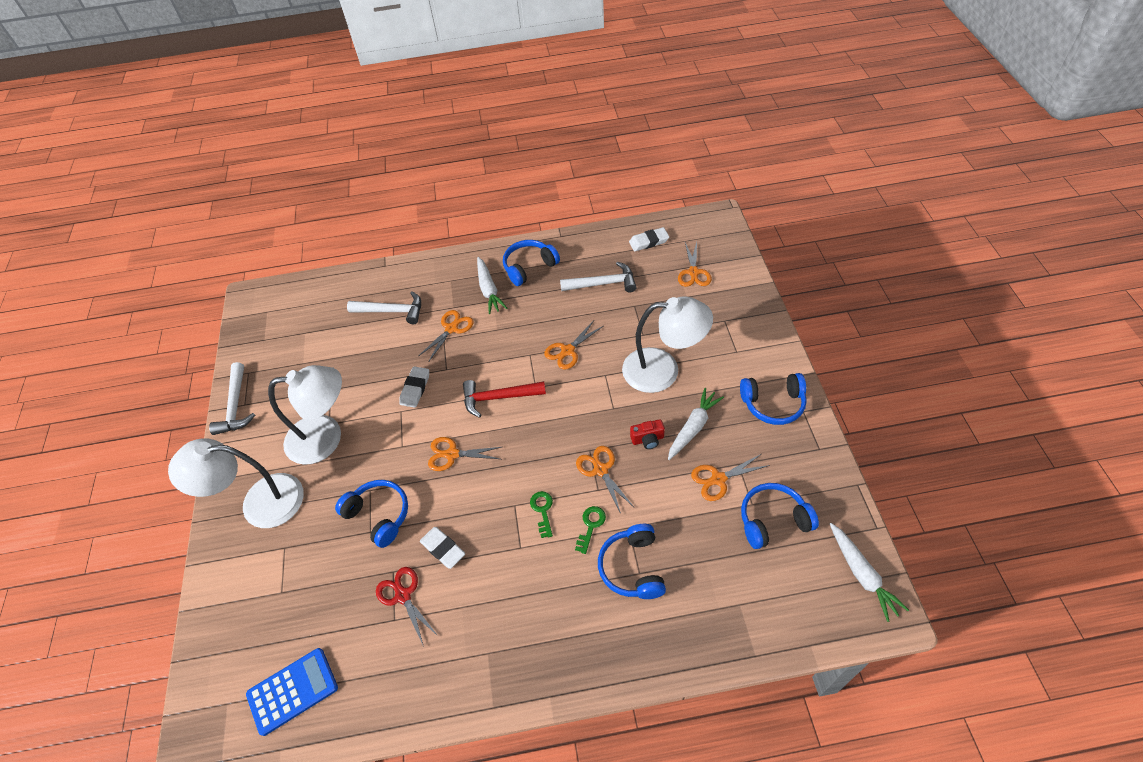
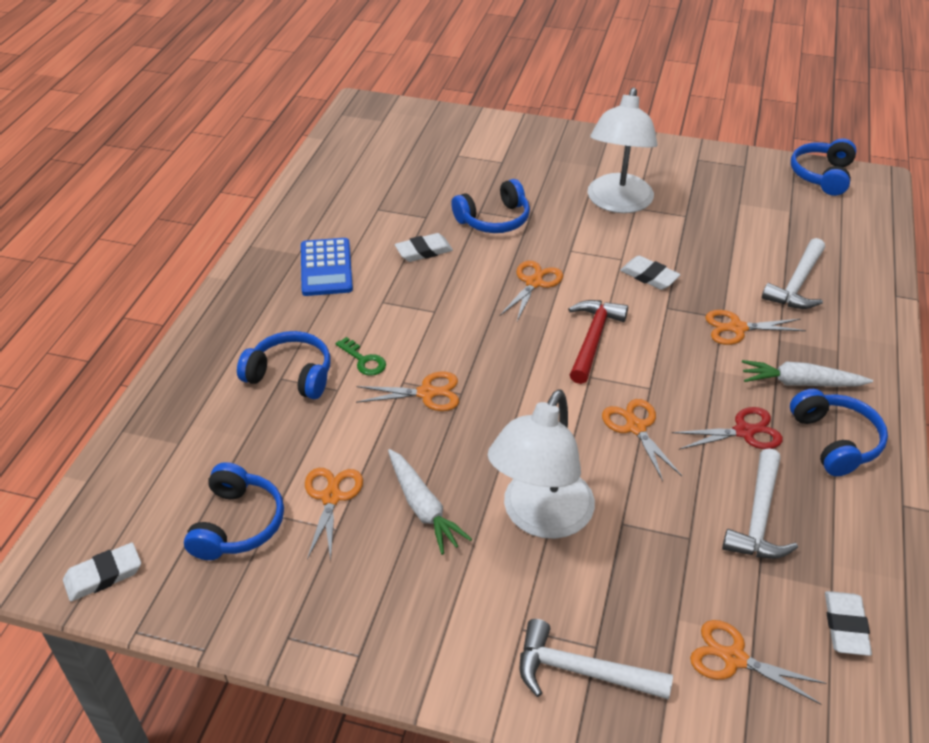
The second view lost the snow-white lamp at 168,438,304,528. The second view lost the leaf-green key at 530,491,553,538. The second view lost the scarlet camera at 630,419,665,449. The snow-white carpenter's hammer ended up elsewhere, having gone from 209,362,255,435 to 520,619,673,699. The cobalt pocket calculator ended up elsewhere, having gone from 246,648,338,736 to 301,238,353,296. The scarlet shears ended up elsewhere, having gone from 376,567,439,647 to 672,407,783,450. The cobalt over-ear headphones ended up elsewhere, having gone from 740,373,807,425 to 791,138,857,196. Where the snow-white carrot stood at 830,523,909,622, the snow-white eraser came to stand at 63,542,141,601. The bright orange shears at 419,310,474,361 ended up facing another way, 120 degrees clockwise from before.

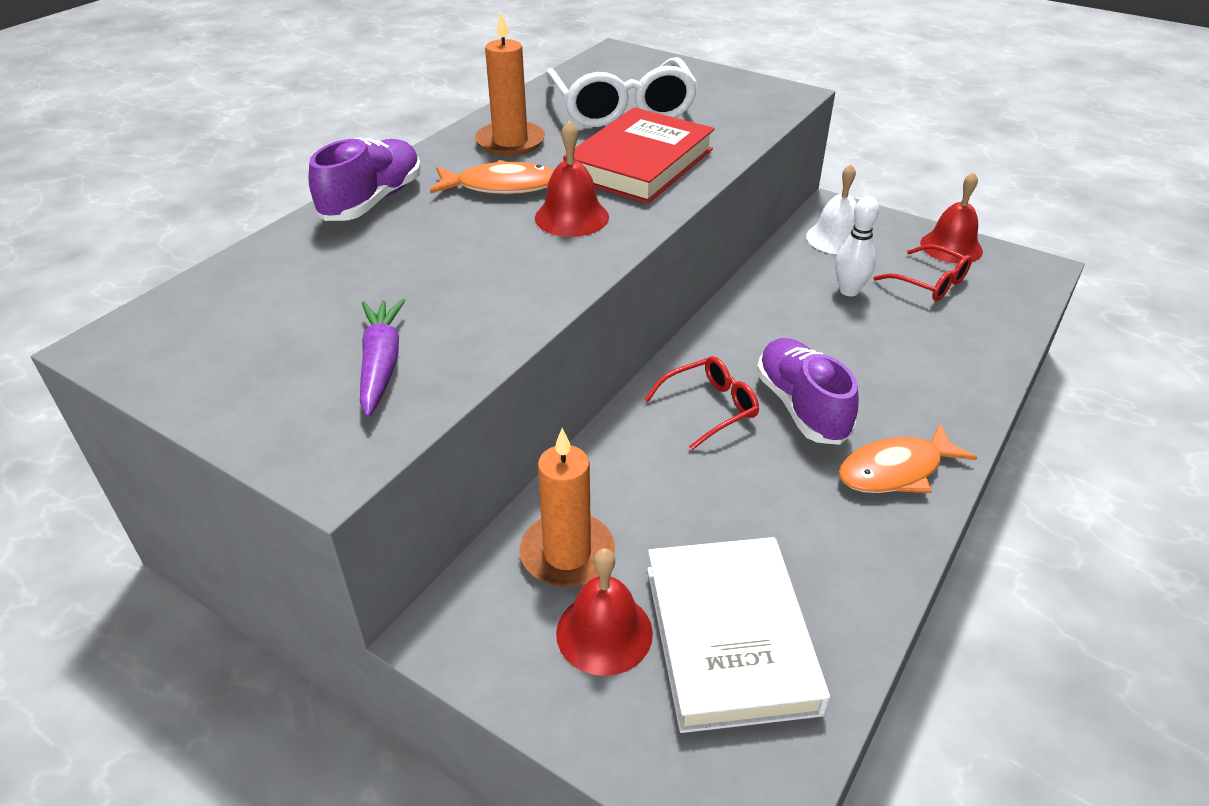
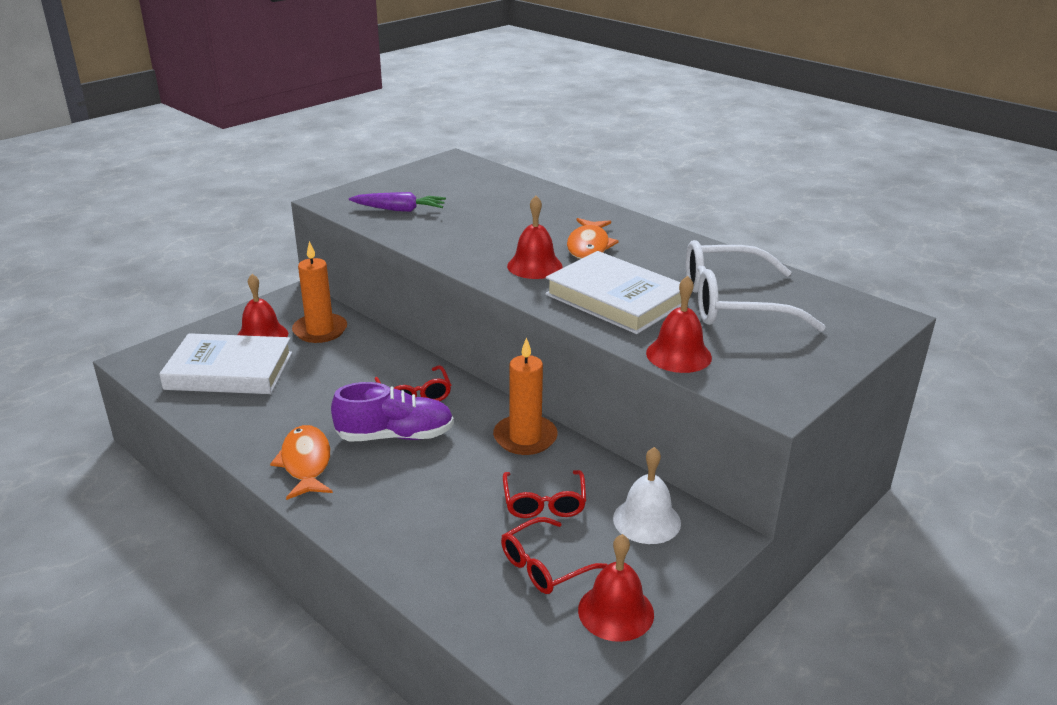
The second view lost the royal purple lace-up shoe at 308,137,421,221. The second view gained the scarlet bell at 646,276,712,373. The bright orange wax candle ended up elsewhere, having gone from 475,12,545,156 to 493,337,558,455. Where the snow-white tenpin stood at 835,196,879,296, the scarlet glasses came to stand at 503,470,586,518. What was the scarlet hardcover at 563,107,715,204 turned into the snow-white hardcover at 545,251,681,334.

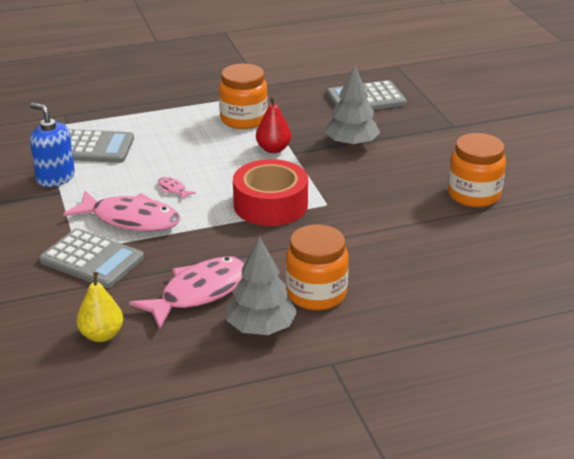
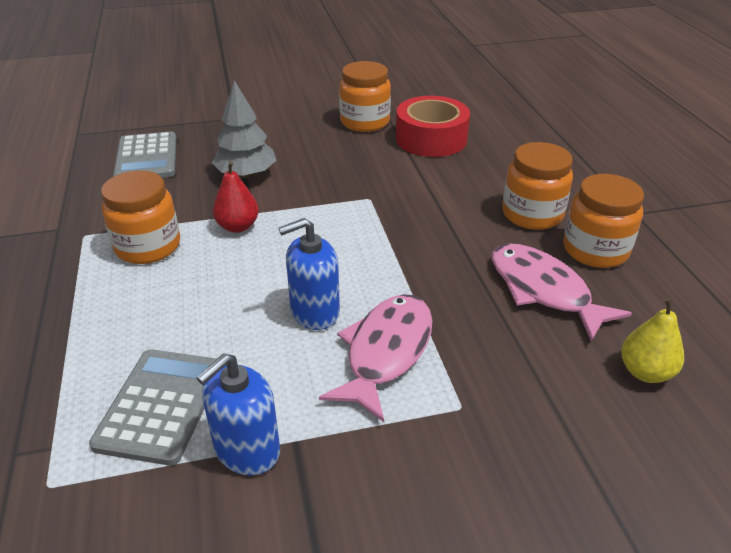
The second view lost the grey pocket calculator at 39,228,144,288. The scarlet tape ended up elsewhere, having gone from 233,159,308,226 to 396,96,470,157. Where the rosy fish stood at 158,177,196,200, the cobalt soap dispenser came to stand at 279,218,340,330. Where the grey toy tree stood at 226,236,297,335, the bright orange jam jar came to stand at 563,174,644,268.

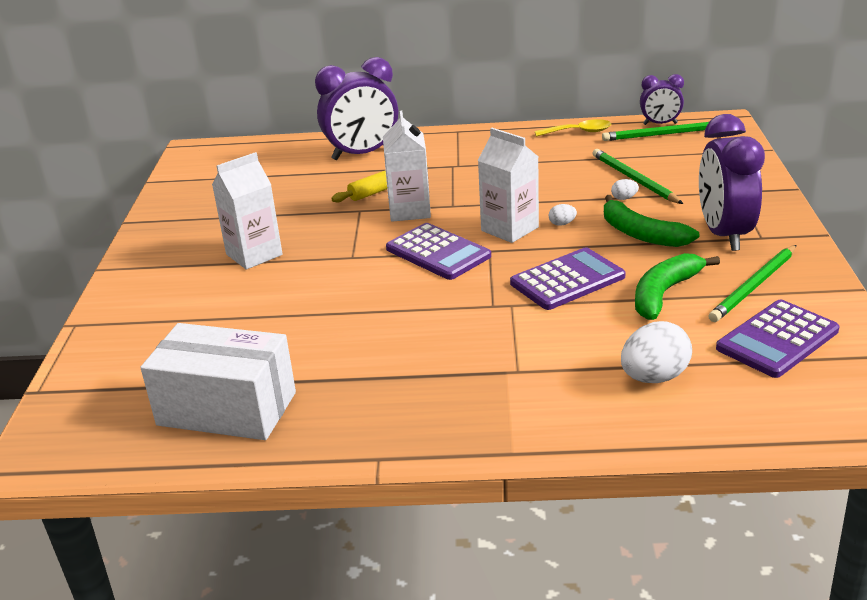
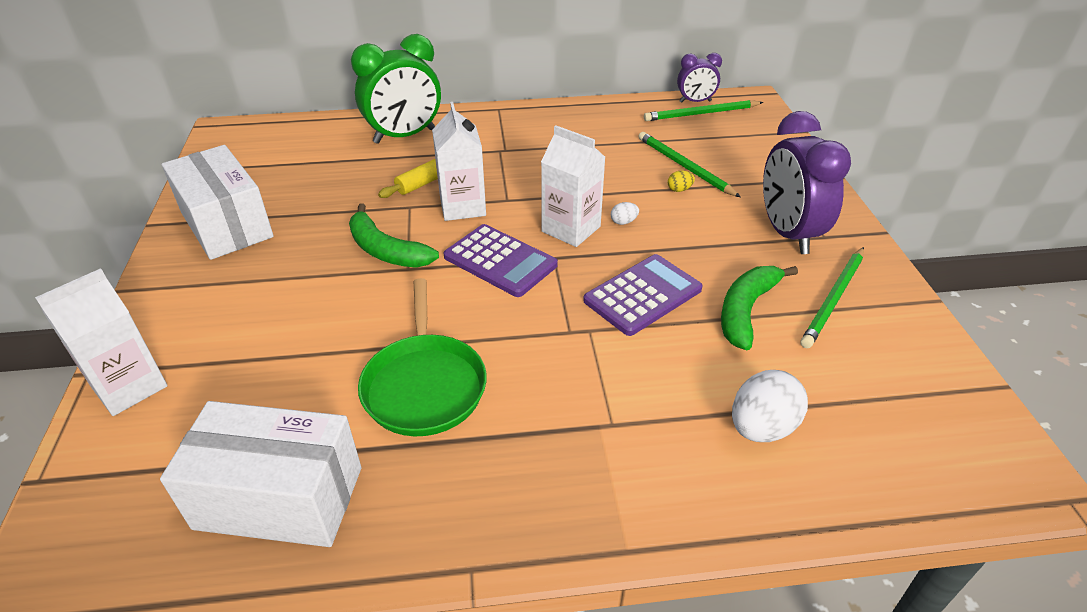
The second view lost the yellow tablespoon at 535,119,611,137. The second view lost the royal purple pocket calculator at 716,300,839,378. The second view gained the snow-white parcel at 162,145,274,260. The second view gained the leaf-green pan at 358,278,487,436. The snow-white juice carton ended up elsewhere, having gone from 212,152,282,270 to 35,268,167,416. The leaf-green banana fruit ended up elsewhere, having gone from 604,195,699,247 to 349,203,439,267. What was the royal purple bedside clock at 315,57,398,160 turned into the leaf-green bedside clock at 351,34,441,144. What was the snow-white toy egg at 611,179,639,200 turned into the yellow toy egg at 668,171,695,192.

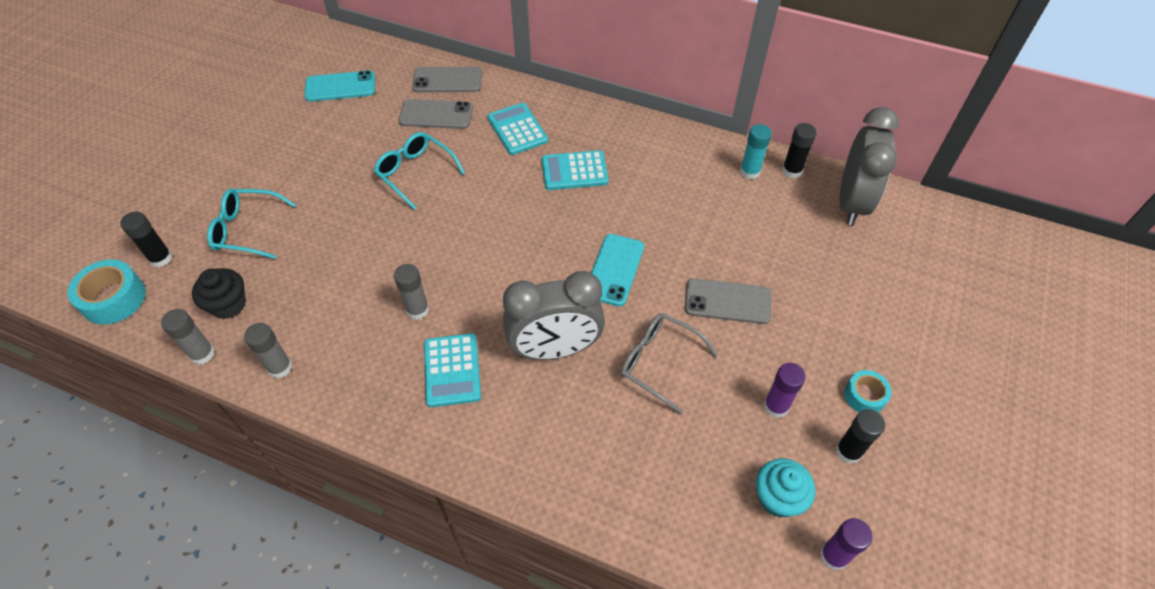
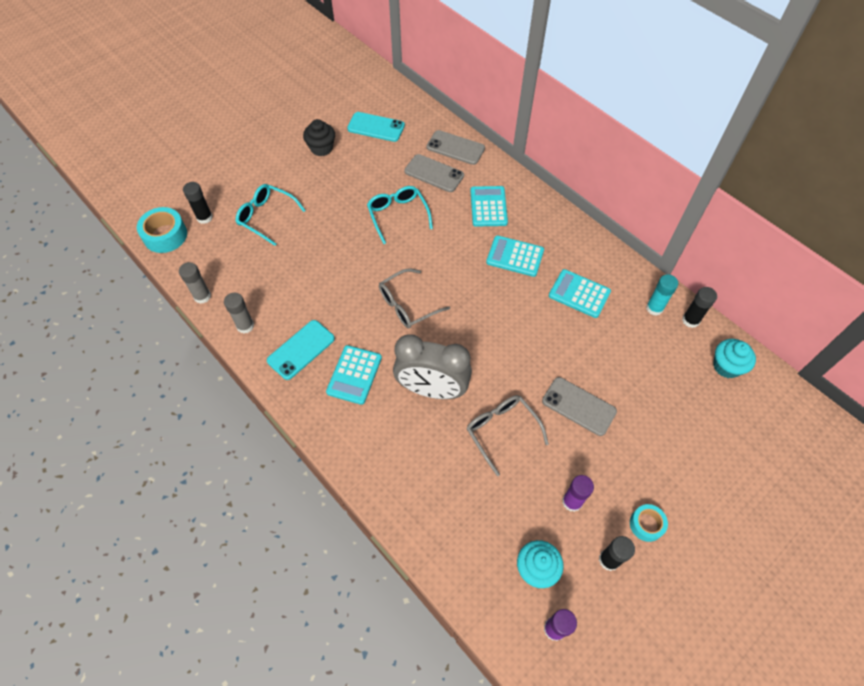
The second view lost the grey stick of glue at 394,264,429,320. The second view gained the grey glasses at 379,268,450,329. The second view gained the aqua pocket calculator at 549,269,611,318. The black muffin ended up elsewhere, having gone from 192,268,246,319 to 303,119,335,156. The aqua phone ended up elsewhere, having gone from 591,234,644,306 to 267,320,335,380. Where the grey bedside clock stood at 840,107,899,225, the aqua muffin came to stand at 713,339,756,378.

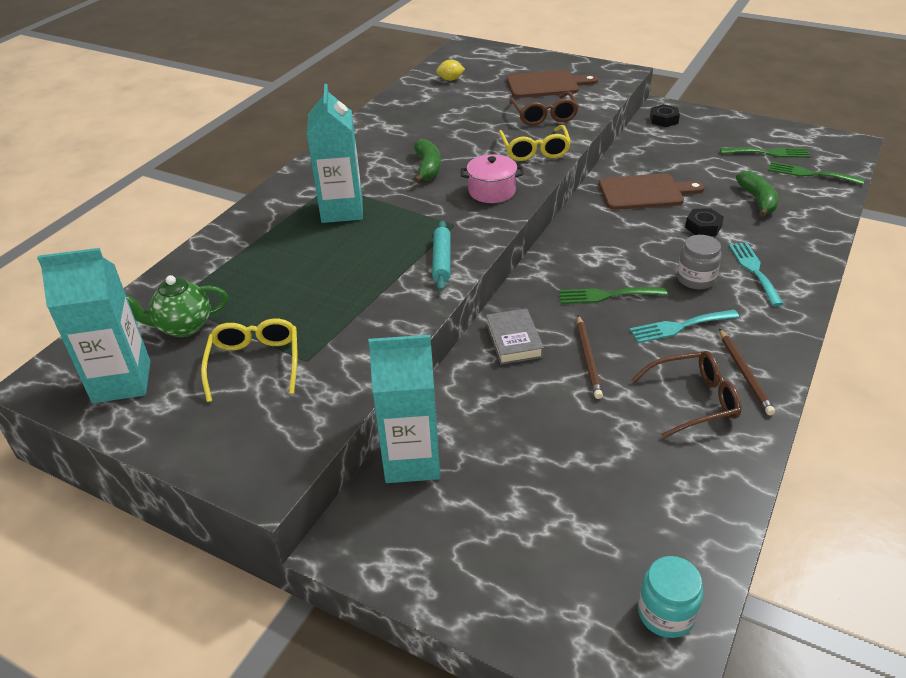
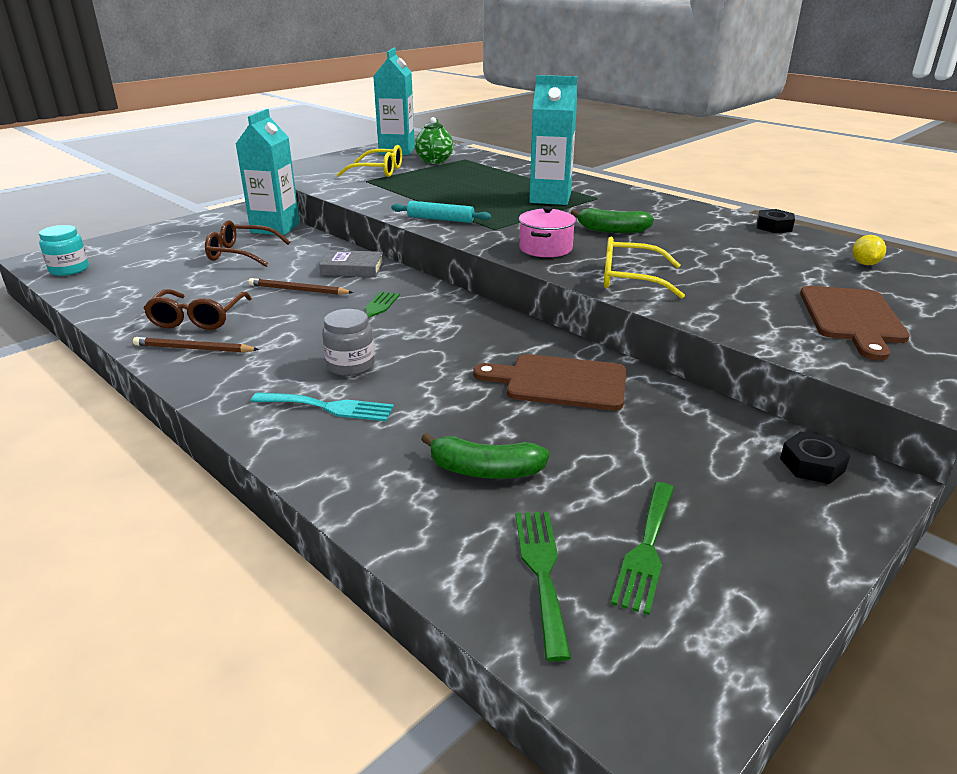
The second view lost the aqua dinner fork at 629,310,739,343. The dark brown glasses ended up elsewhere, having gone from 509,92,579,125 to 205,220,290,267. The black hexagon nut ended up elsewhere, having gone from 685,208,724,236 to 757,209,795,233. The dark brown chopping board at 599,174,705,210 ended up facing another way, 90 degrees clockwise from before. The leaf-green dinner fork at 768,162,864,185 ended up facing another way, 45 degrees counterclockwise from before.

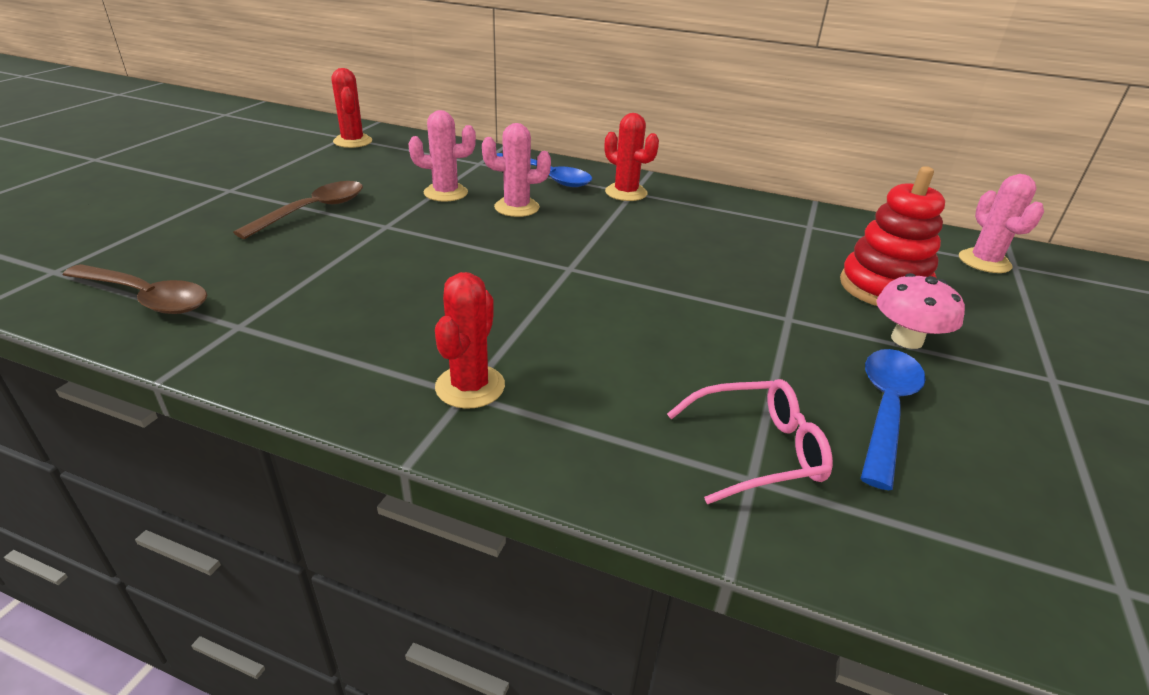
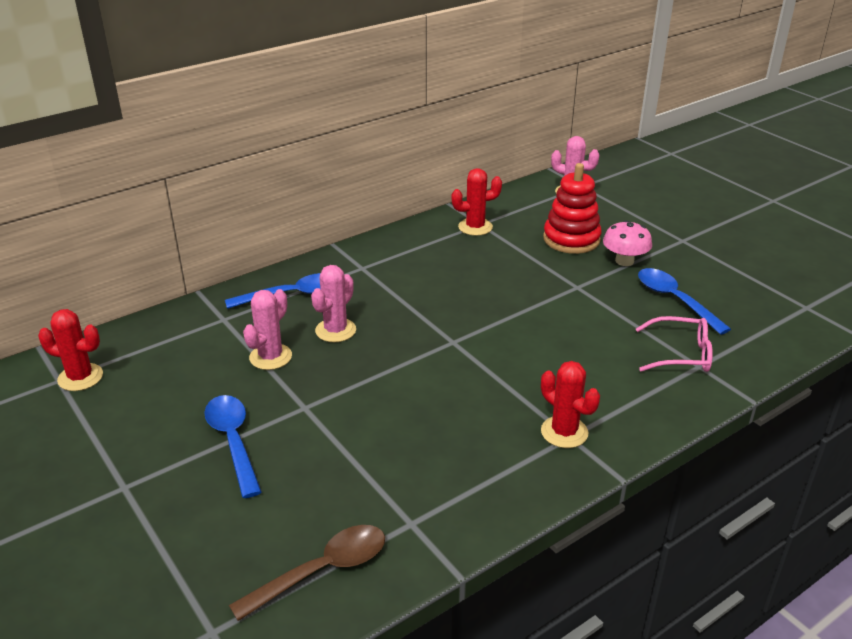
The scarlet cactus ended up elsewhere, having gone from 605,113,659,201 to 452,168,502,236. What was the dark brown tablespoon at 233,181,363,239 turned into the cobalt tablespoon at 204,395,262,498. The rosy glasses at 667,379,833,504 ended up facing another way, 75 degrees clockwise from before.

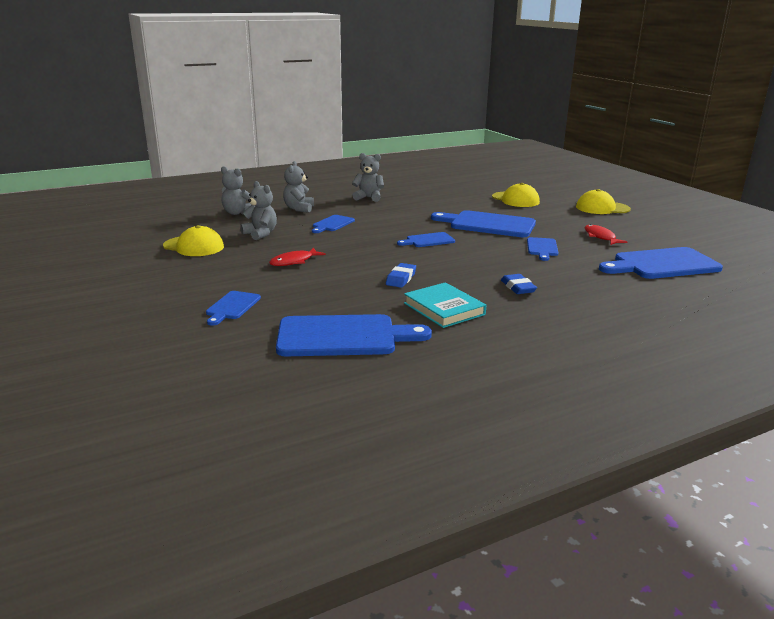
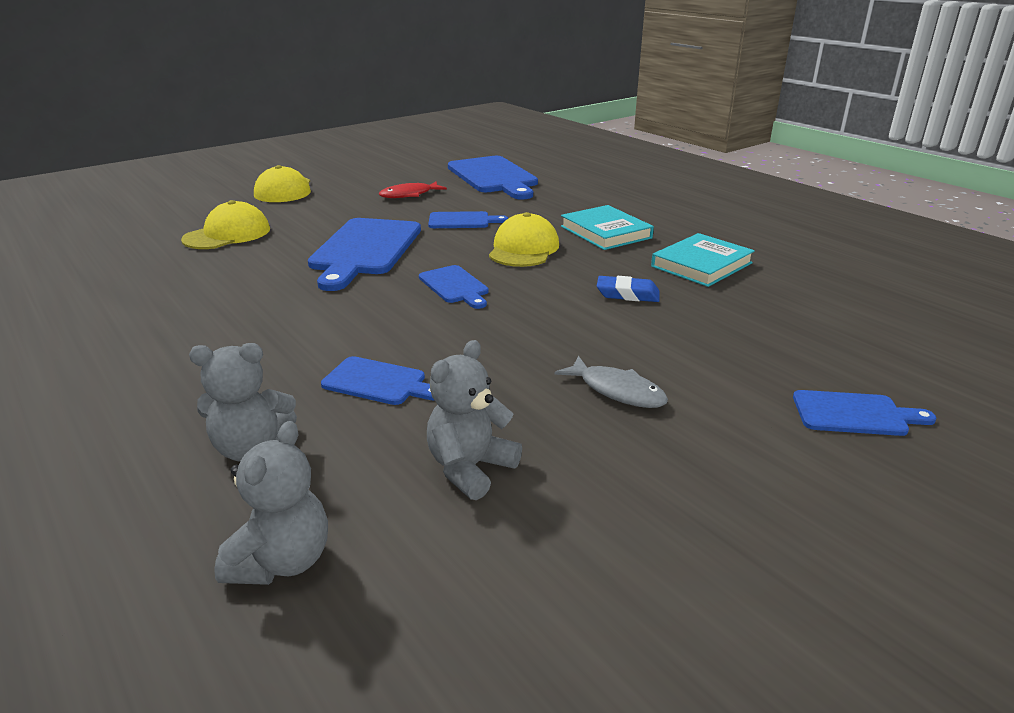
The second view lost the cobalt chopping board at 276,314,432,356. The second view lost the grey teddy bear at 352,153,384,202. The yellow peaked cap ended up elsewhere, having gone from 163,225,224,256 to 489,212,559,267. Where the cobalt eraser stood at 501,274,537,294, the aqua hardcover came to stand at 561,205,654,250. What was the scarlet fish at 269,248,326,266 turned into the grey fish at 554,356,668,408.

